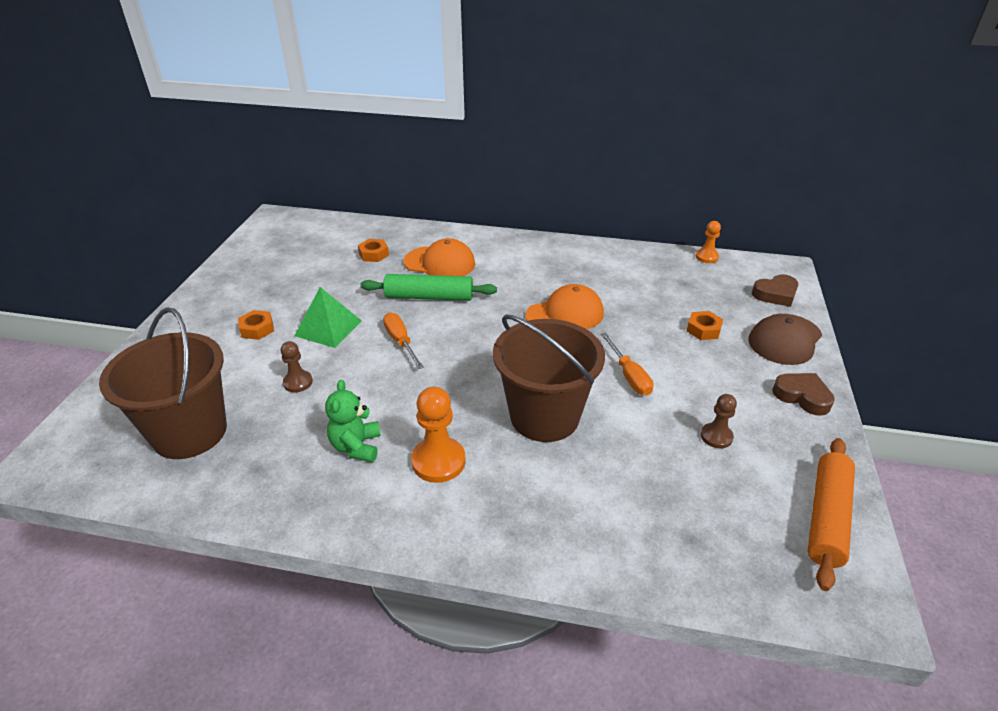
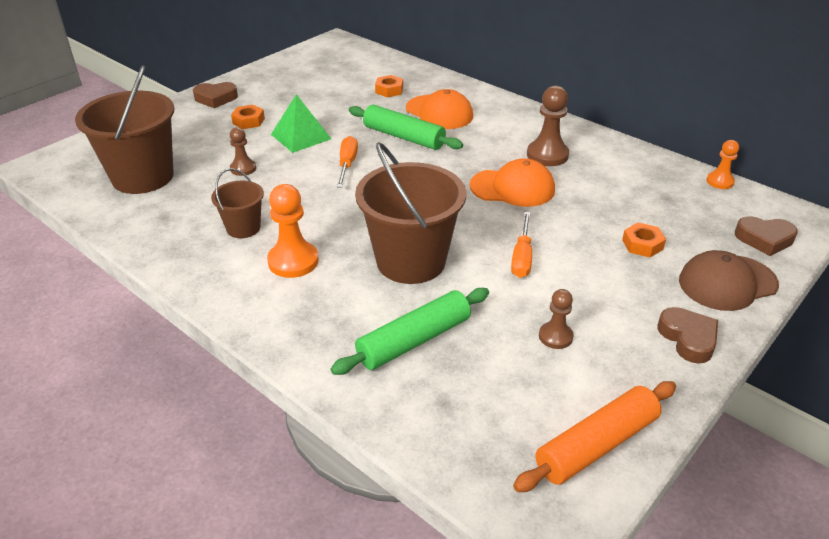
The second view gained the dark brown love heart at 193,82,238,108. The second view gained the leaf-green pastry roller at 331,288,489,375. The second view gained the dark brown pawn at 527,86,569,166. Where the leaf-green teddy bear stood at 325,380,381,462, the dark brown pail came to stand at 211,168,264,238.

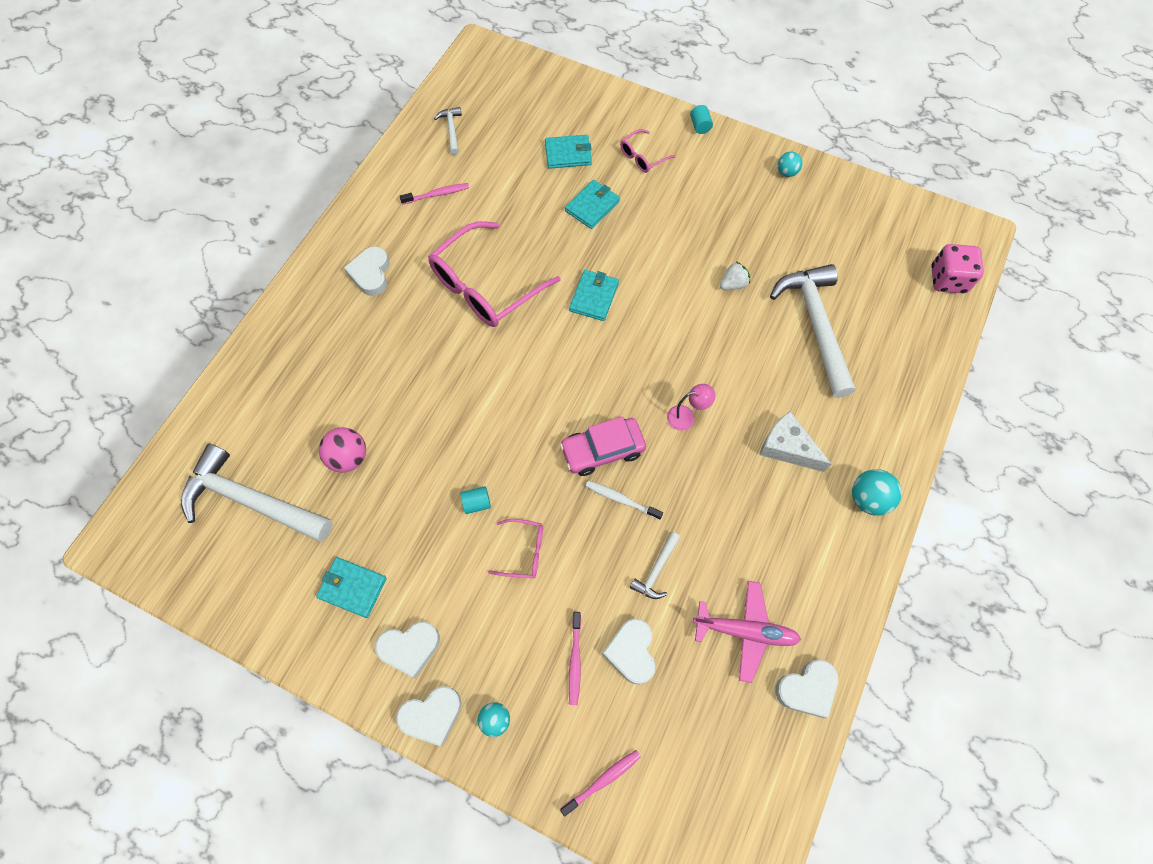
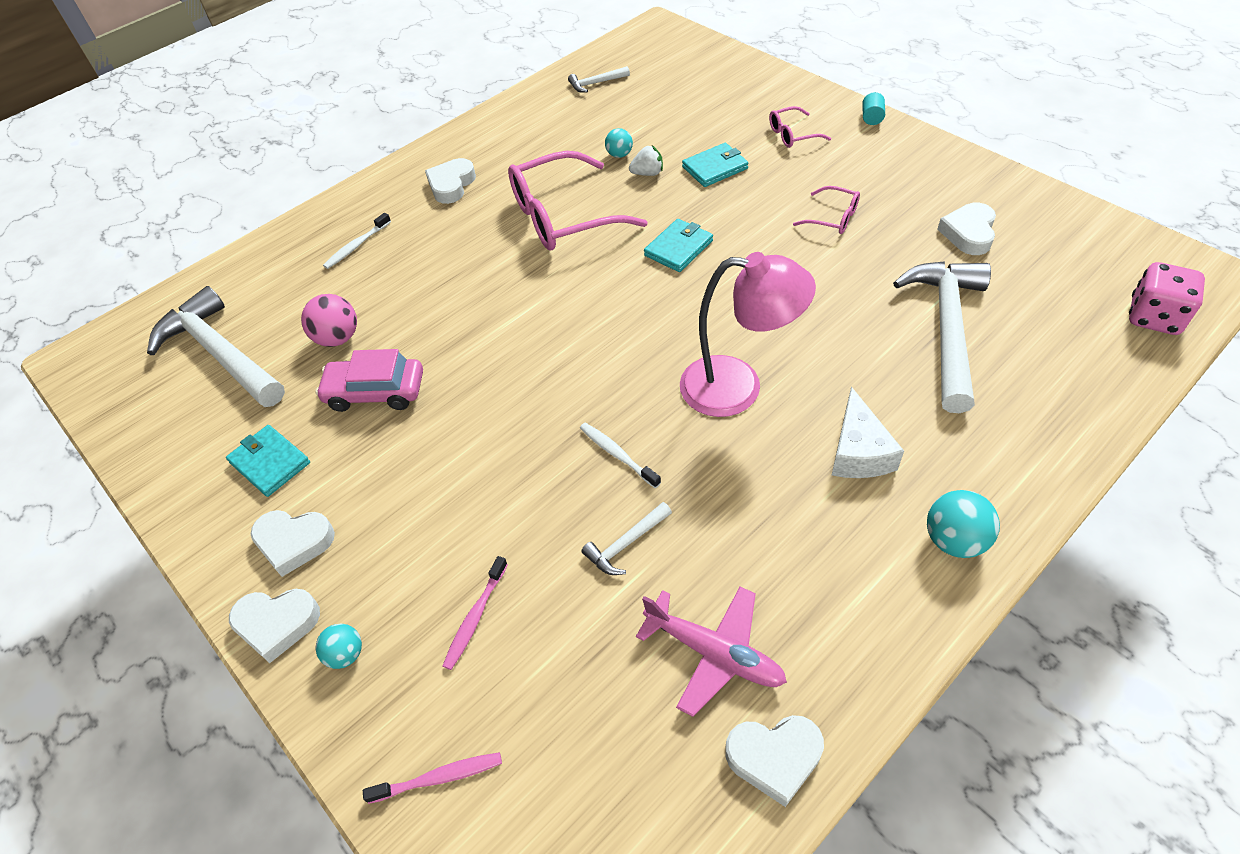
The second view lost the rosy dental brush at 400,183,469,205. The second view lost the aqua cylinder shape at 460,486,491,514. The second view lost the aqua card wallet at 545,135,592,169. The second view gained the snow-white dental brush at 323,213,391,269. The rosy glasses ended up elsewhere, having gone from 488,519,543,578 to 793,186,860,234. The rosy car ended up elsewhere, having gone from 560,416,646,476 to 316,349,423,412. The snow-white love heart ended up elsewhere, having gone from 602,618,655,685 to 937,203,996,255. The snow-white berry ended up elsewhere, having gone from 720,261,750,290 to 629,146,663,176. The aqua ball ended up elsewhere, having gone from 778,152,802,177 to 605,128,633,158. The snow-white carpenter's hammer at 434,107,462,155 ended up facing another way, 120 degrees counterclockwise from before. The snow-white piece of cheese at 759,411,831,472 ended up facing another way, 150 degrees counterclockwise from before. The size of the rosy lamp at 667,384,715,431 changed by a factor of 2.21.

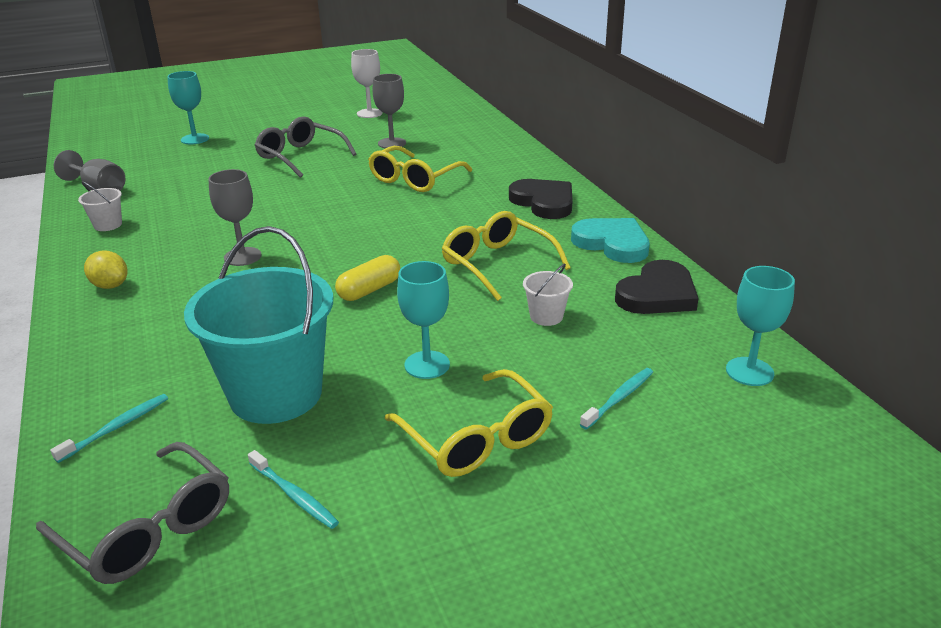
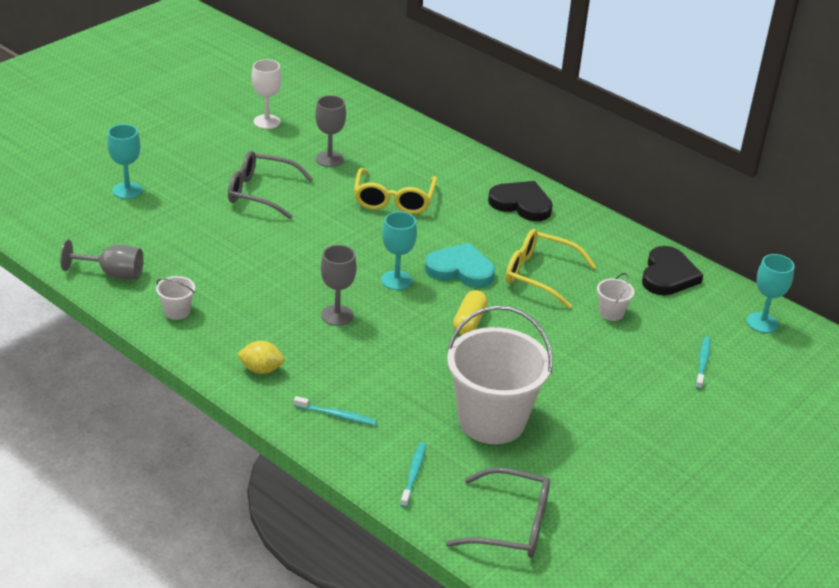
The second view lost the yellow glasses at 385,369,553,477. The aqua dental brush ended up elsewhere, having gone from 248,450,339,529 to 294,396,377,426. The aqua wine glass ended up elsewhere, having gone from 397,261,450,379 to 381,212,417,290. The aqua love heart ended up elsewhere, having gone from 571,218,650,263 to 425,243,495,288. What was the aqua pail at 184,226,333,424 turned into the snow-white pail at 447,306,553,444.

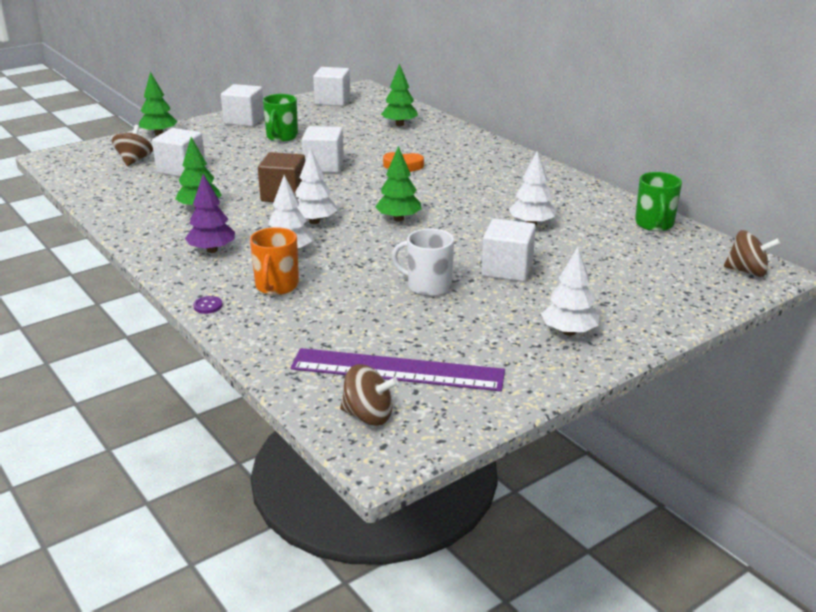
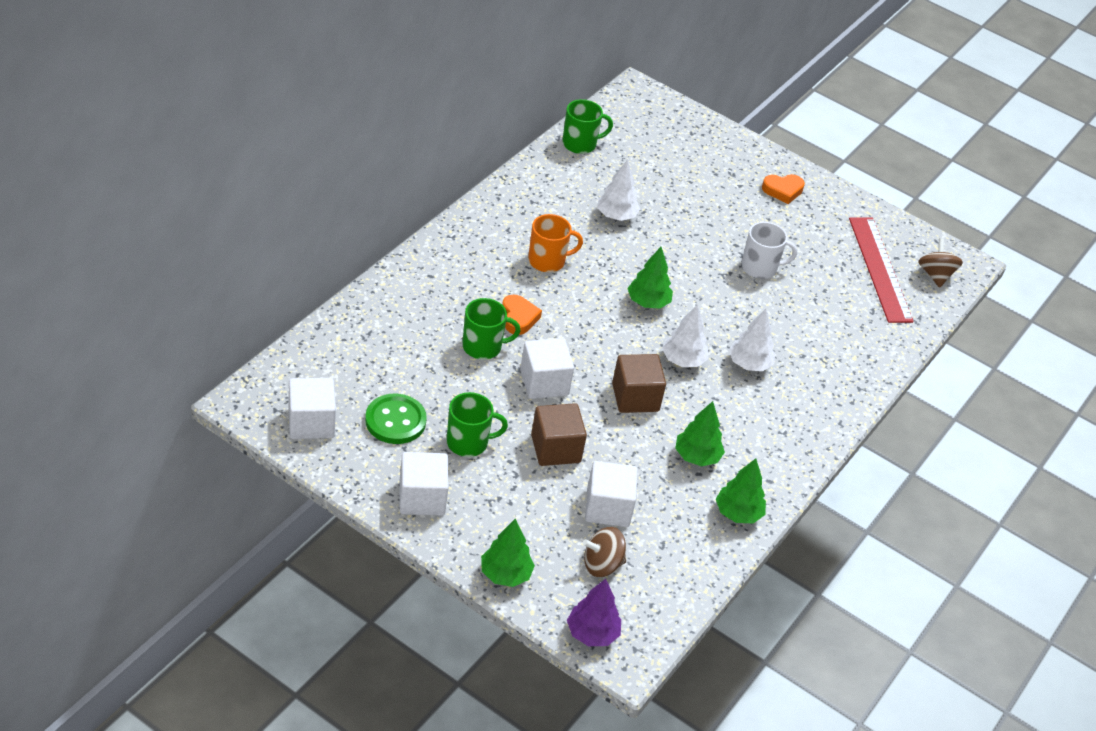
The second view lost the royal purple sewing button at 193,296,223,314. The second view lost the snow-white solid cube at 481,219,536,282. The second view lost the dark brown toy top at 724,230,780,277. The second view gained the leaf-green sewing button at 365,394,427,444. The second view gained the leaf-green coffee mug at 462,298,520,360. The second view gained the dark brown solid cube at 531,403,587,466. The royal purple toy tree ended up elsewhere, having gone from 185,174,235,253 to 567,579,621,646. The bright orange coffee mug ended up elsewhere, having gone from 250,227,299,295 to 528,214,583,272. The leaf-green toy tree ended up elsewhere, having gone from 381,63,418,126 to 716,459,766,523. Where the snow-white toy tree stood at 541,247,599,336, the bright orange love heart came to stand at 762,174,805,204. What was the royal purple measuring stick at 290,348,505,391 turned into the scarlet measuring stick at 849,217,914,323. The snow-white coffee mug at 392,229,454,296 ended up facing another way, 90 degrees counterclockwise from before.

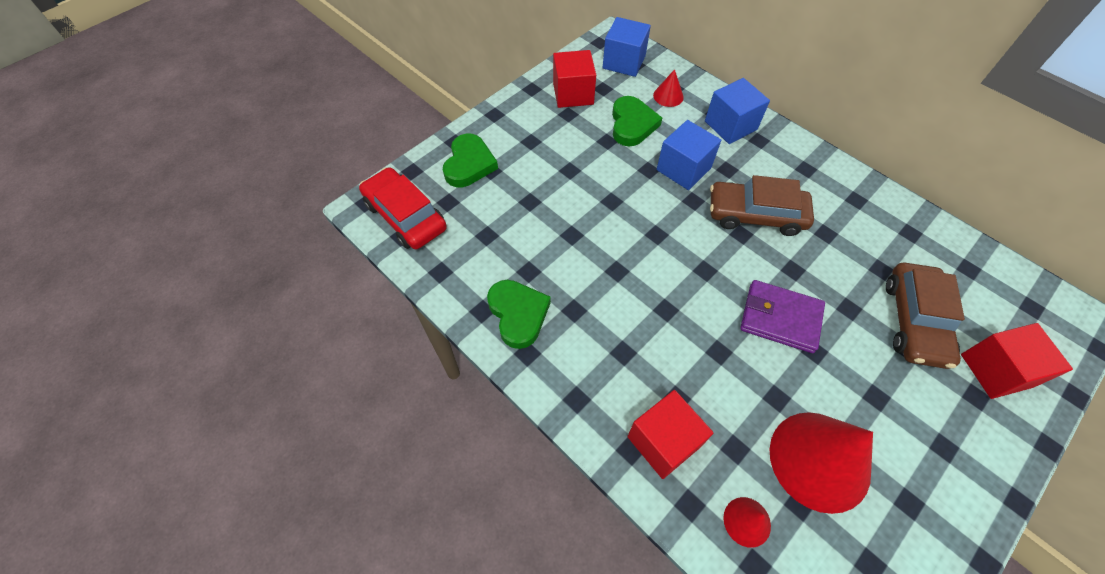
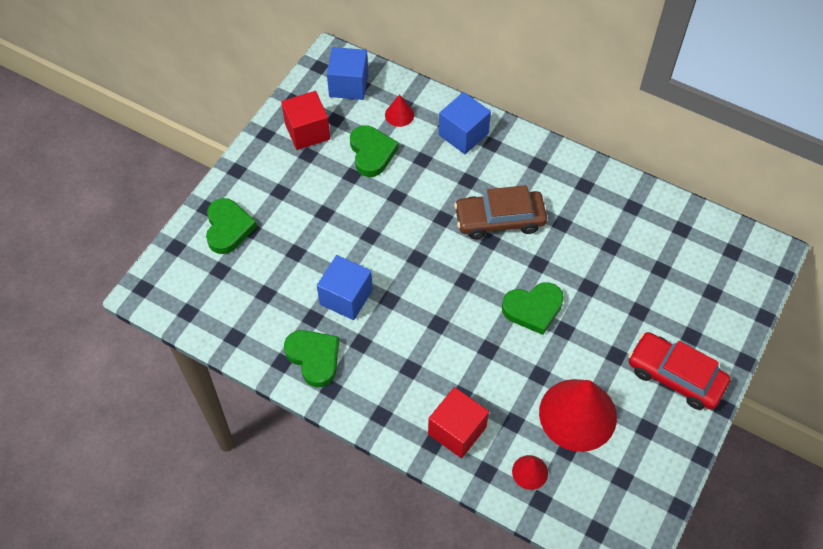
The second view lost the dark brown car at 886,263,965,369. The second view lost the scarlet solid cube at 961,323,1073,399. The scarlet car ended up elsewhere, having gone from 359,167,447,249 to 628,332,730,410. The cobalt solid cube ended up elsewhere, having gone from 657,120,721,190 to 317,255,373,320. Where the royal purple card wallet stood at 740,280,825,353, the leaf-green love heart came to stand at 502,282,564,335.

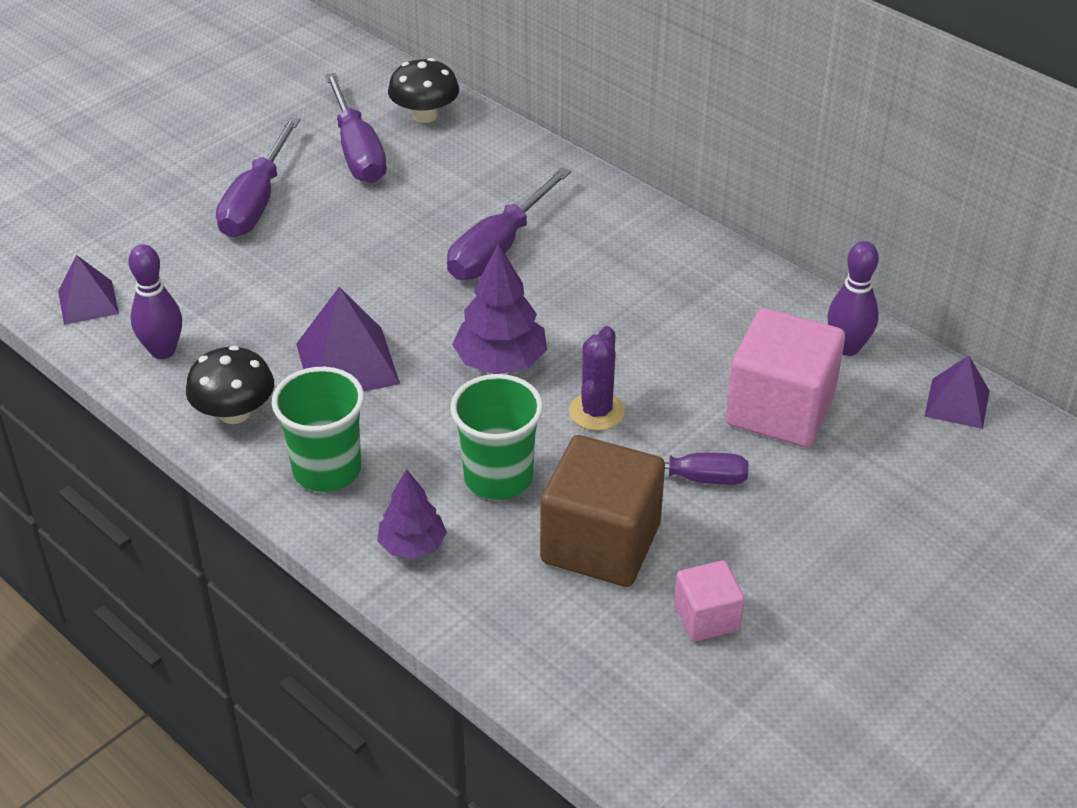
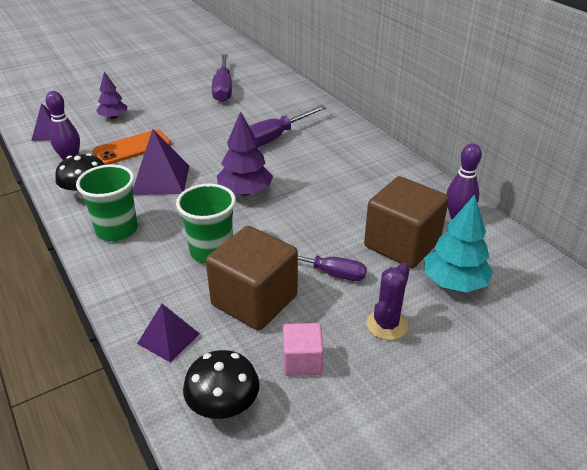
The second view lost the royal purple hand screwdriver at 216,117,300,237. The second view gained the bright orange phone at 93,129,171,165. The second view gained the aqua toy tree at 424,194,493,292. The royal purple toy tree ended up elsewhere, having gone from 377,469,447,559 to 96,72,128,119. The black mushroom ended up elsewhere, having gone from 388,58,459,123 to 183,350,259,419. The royal purple cactus ended up elsewhere, having gone from 569,326,625,431 to 366,263,409,340. The royal purple pyramid shape ended up elsewhere, having gone from 925,356,990,429 to 137,304,200,363. What was the rosy solid cube at 726,308,845,448 turned into the dark brown solid cube at 364,176,449,268.

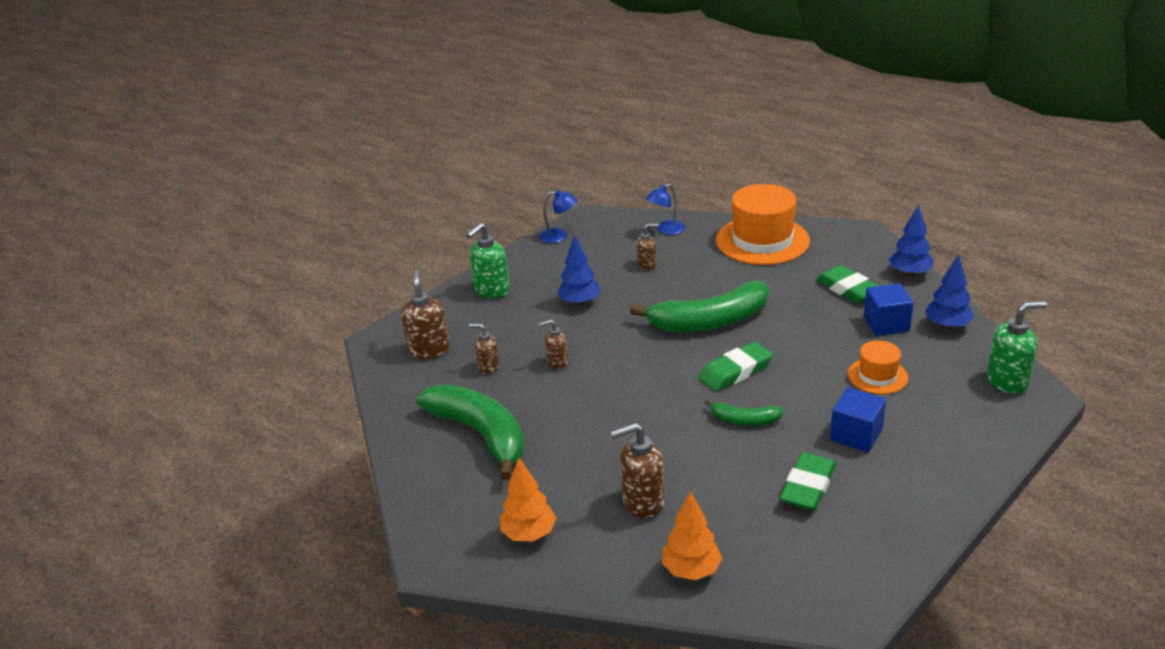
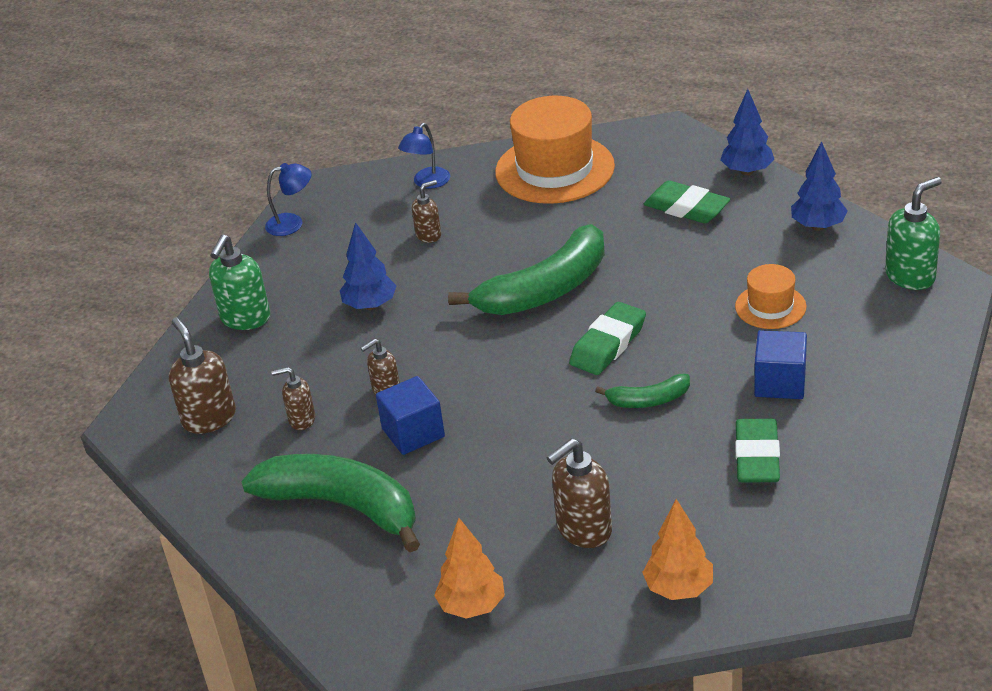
The cobalt solid cube ended up elsewhere, having gone from 864,283,913,336 to 376,376,445,455.

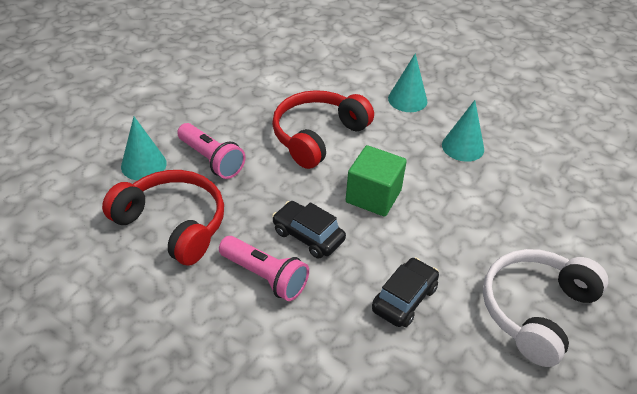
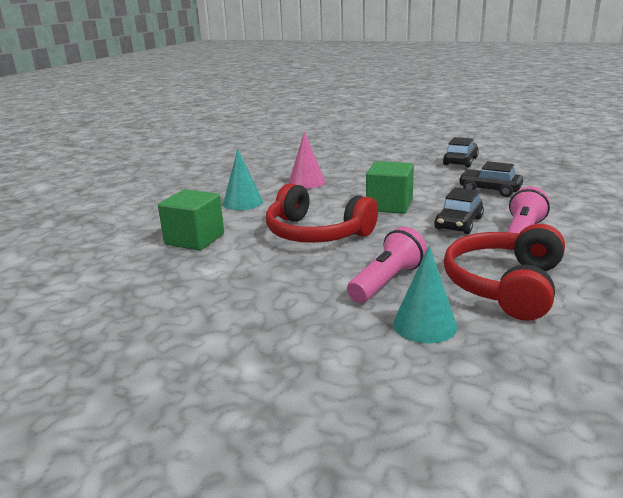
The second view gained the leaf-green solid cube at 158,189,224,251. Where the snow-white over-ear headphones stood at 483,249,608,367, the black car came to stand at 443,137,479,167. What was the aqua solid cone at 442,100,484,162 turned into the rosy solid cone at 288,132,325,189.

